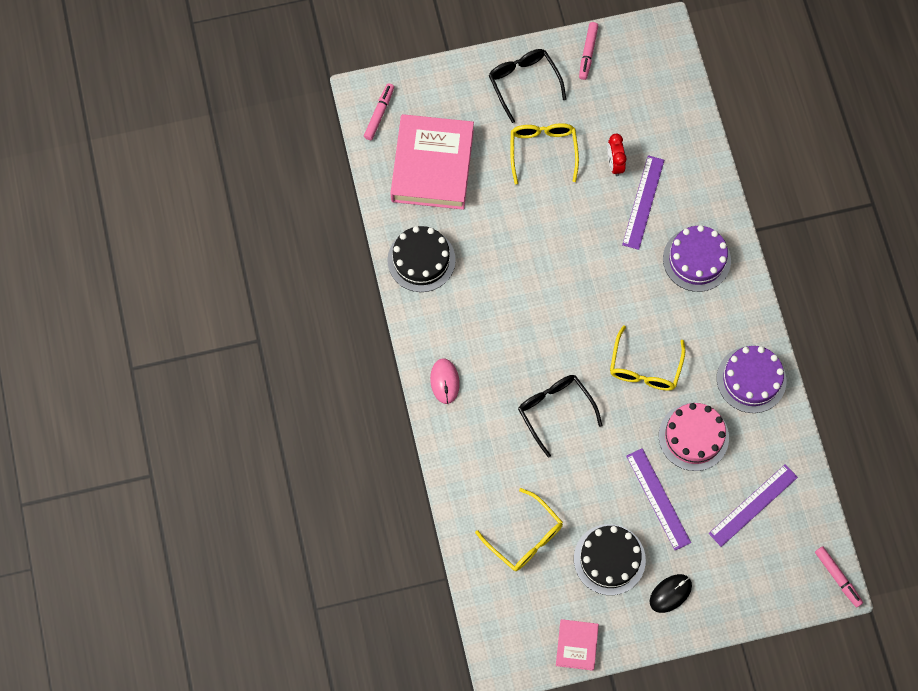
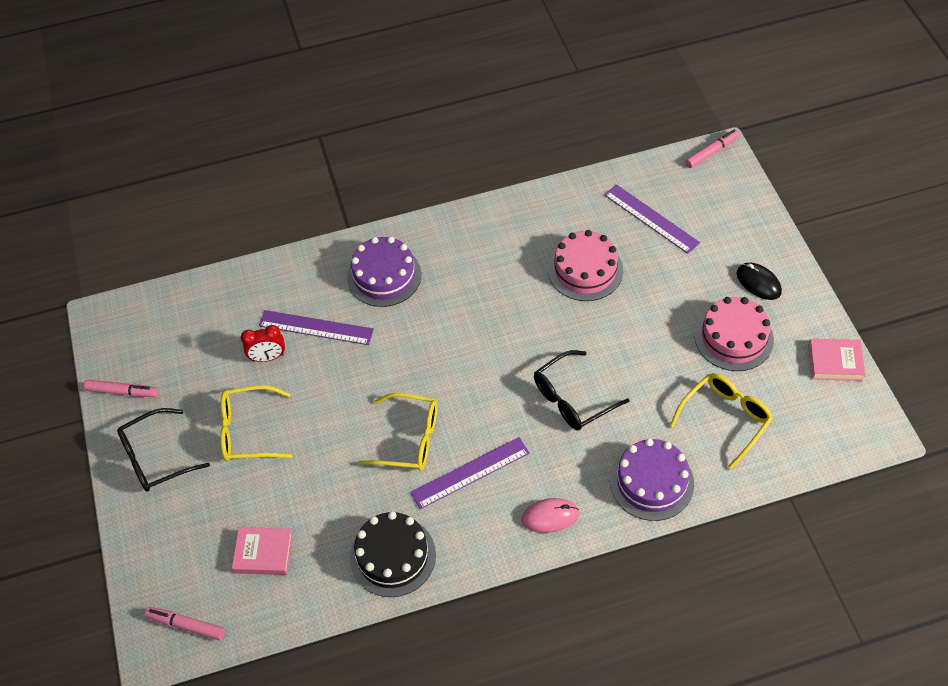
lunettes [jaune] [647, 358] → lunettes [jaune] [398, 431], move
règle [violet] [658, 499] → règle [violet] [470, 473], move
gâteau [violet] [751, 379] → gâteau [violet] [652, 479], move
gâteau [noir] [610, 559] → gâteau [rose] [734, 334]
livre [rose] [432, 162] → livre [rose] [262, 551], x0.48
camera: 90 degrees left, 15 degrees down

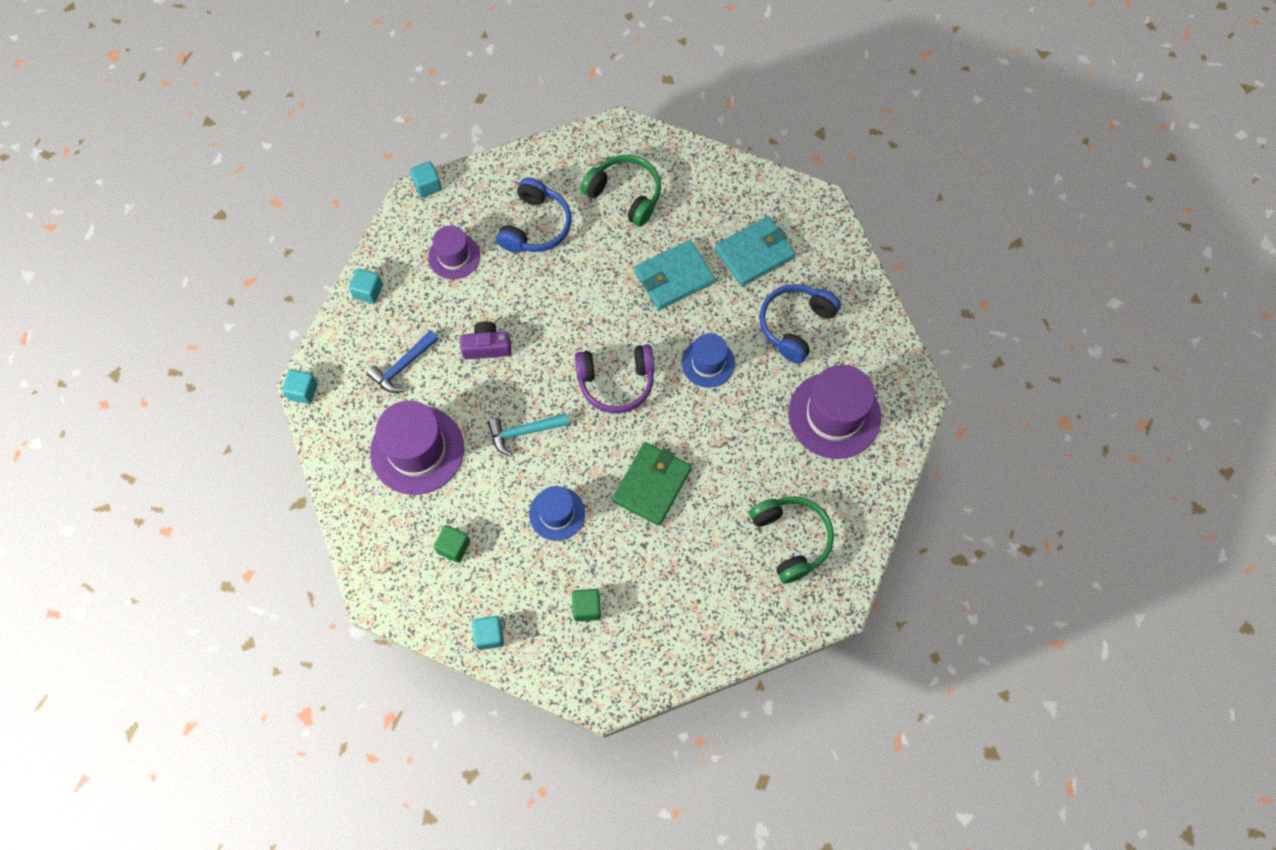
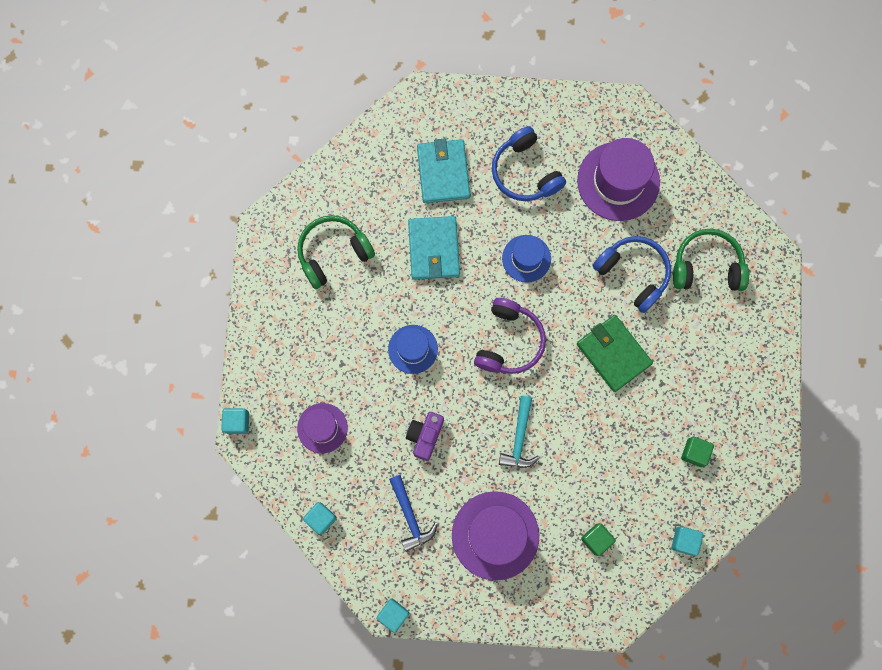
casque audio [bleu] [534, 215] → casque audio [bleu] [632, 274], move
chapeau [bleu] [557, 513] → chapeau [bleu] [413, 349], move
camera: 65 degrees left, 10 degrees up

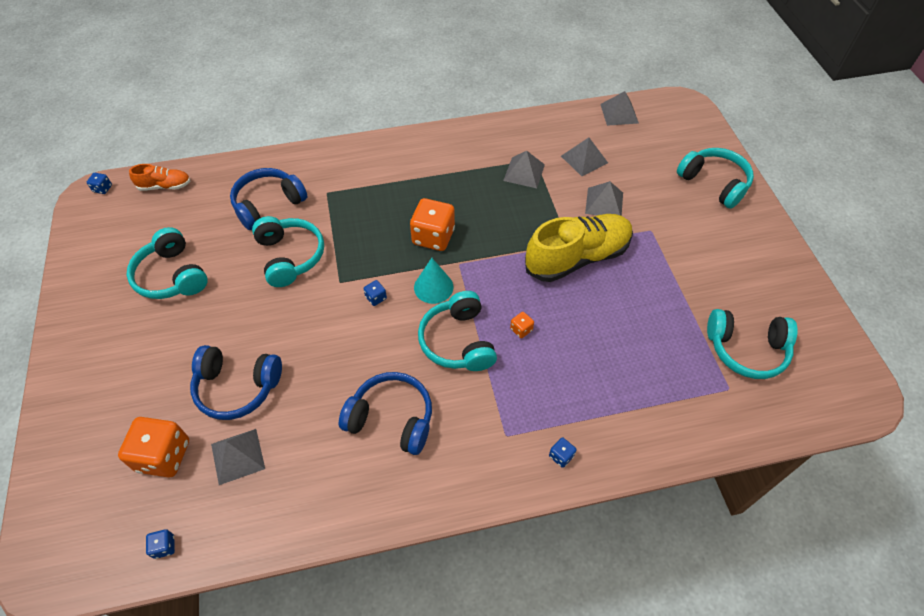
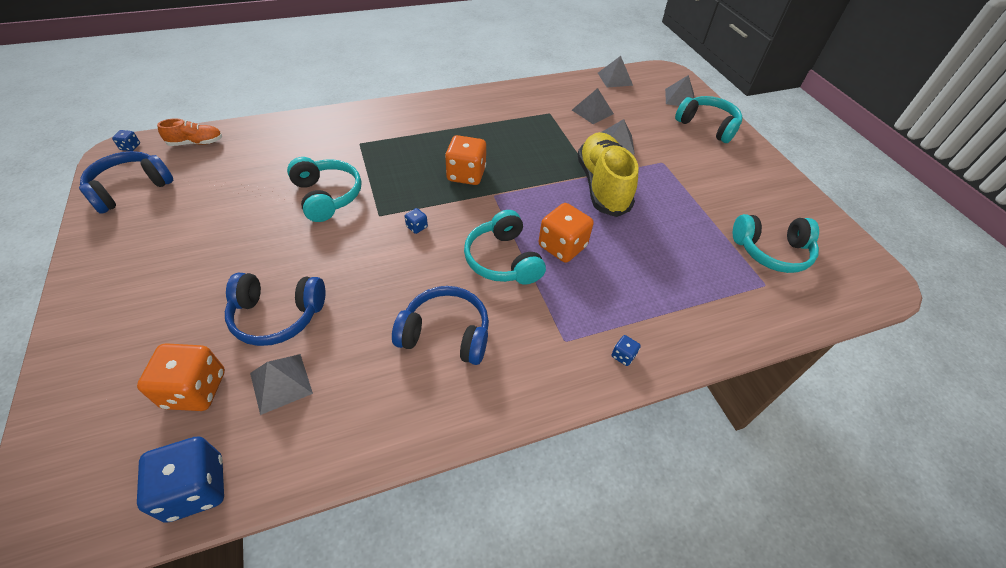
casque audio [turquoise] [167, 263] → -
cône [turquoise] [433, 281] → -
casque audio [bleu] [268, 199] → casque audio [bleu] [126, 182], move
pyramide [gris] [524, 169] → pyramide [gris] [679, 90], move
chaussure [jaune] [579, 248] → chaussure [jaune] [608, 174], 60 degrees counterclockwise
dé [bleu] [160, 544] → dé [bleu] [180, 479], x2.26
dé [orange] [522, 325] → dé [orange] [566, 233], x2.26
camera: 10 degrees left, 5 degrees down

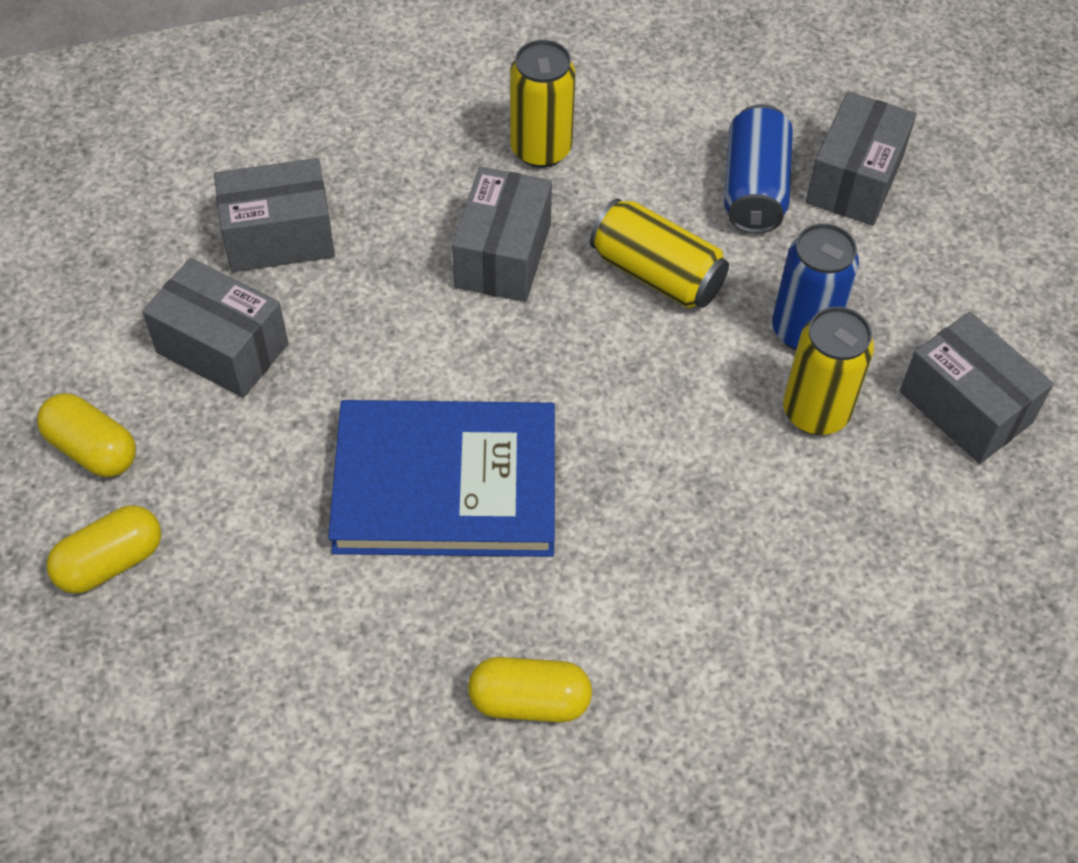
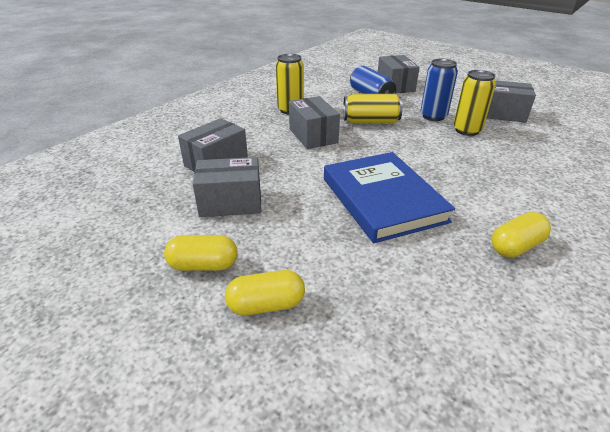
gélule [jaune] [103, 549] → gélule [jaune] [265, 292], 60 degrees clockwise
livre [bleu] [441, 478] → livre [bleu] [389, 197], 75 degrees counterclockwise
camera: 35 degrees left, 20 degrees down

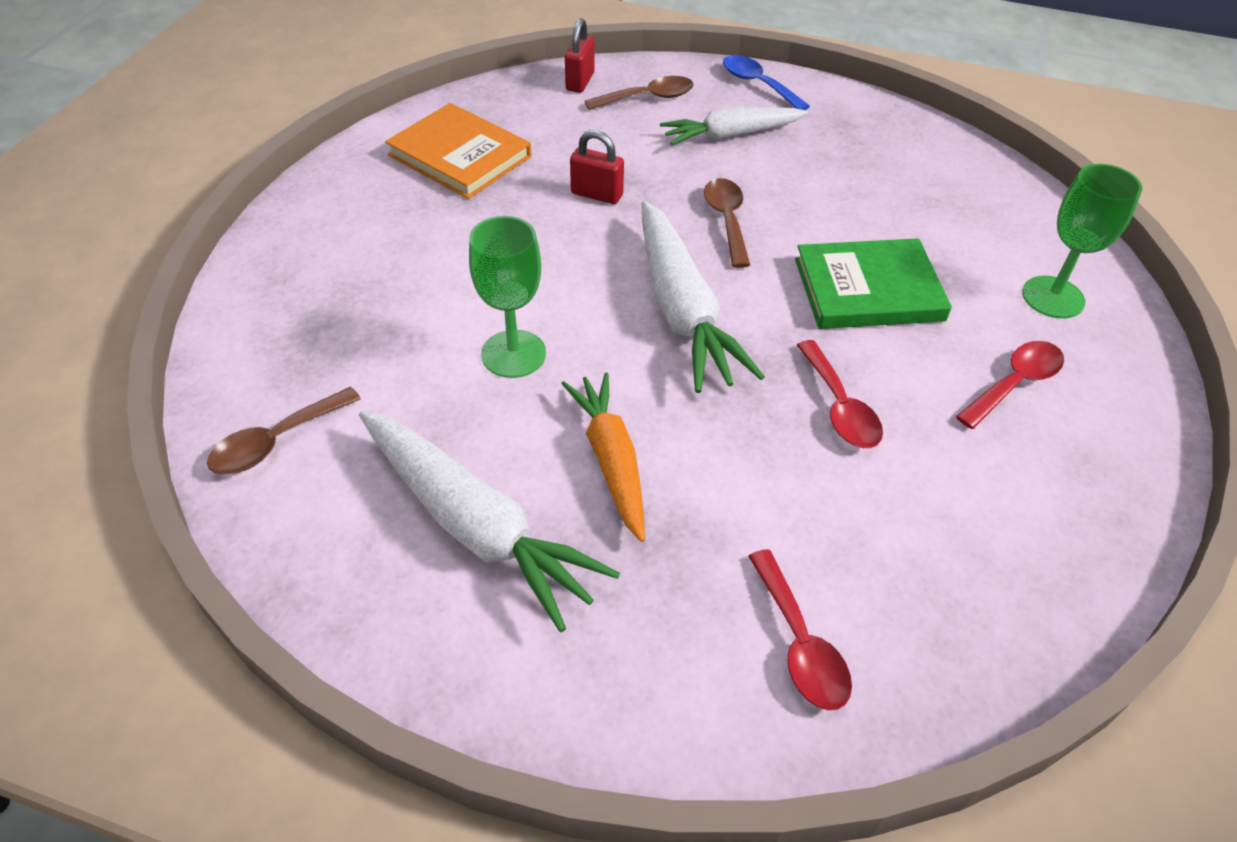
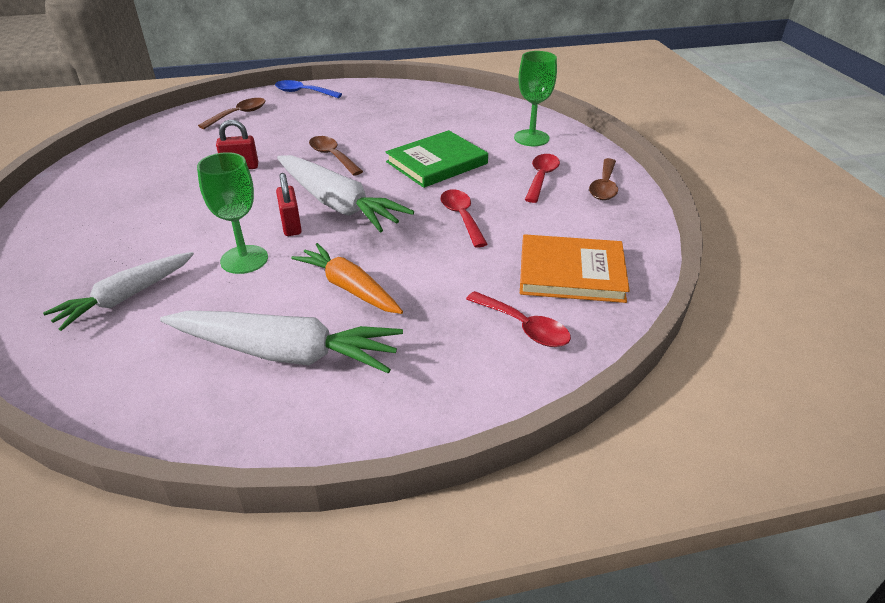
cuillère [marron] [284, 430] → cuillère [marron] [603, 179], move
livre [orange] [458, 151] → livre [orange] [575, 268], move
cadenas [rouge] [580, 55] → cadenas [rouge] [289, 204], move
carotte [blanc] [734, 126] → carotte [blanc] [118, 291], move
cuillère [rouge] [840, 394] → cuillère [rouge] [464, 218], 150 degrees counterclockwise
camera: 30 degrees left, 10 degrees down

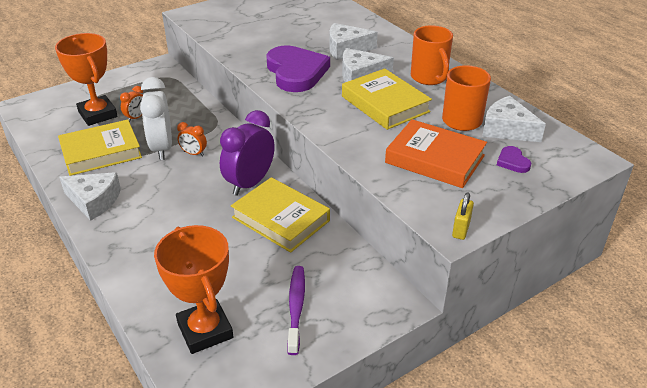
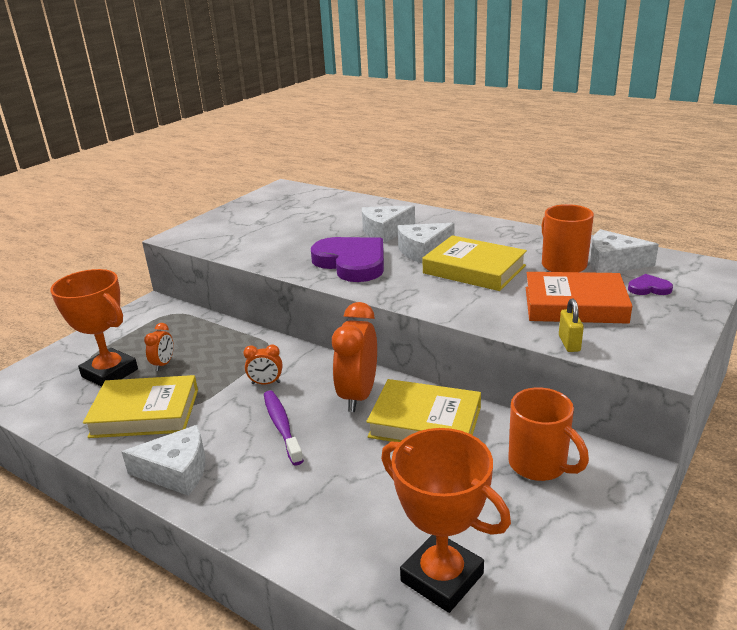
réveil [blanc] [156, 118] → -
brosse à dents [violet] [296, 310] → brosse à dents [violet] [284, 428], move
tasse [orange] [432, 55] → tasse [orange] [548, 434], move
cadenas [jaune] [463, 216] → cadenas [jaune] [571, 325], move
réveil [violet] [247, 153] → réveil [orange] [354, 357]
livre [jaune] [100, 147] → livre [jaune] [140, 406], 45 degrees clockwise
cœur [violet] [514, 159] → cœur [violet] [650, 284], 135 degrees clockwise
camera: 20 degrees left, 10 degrees down

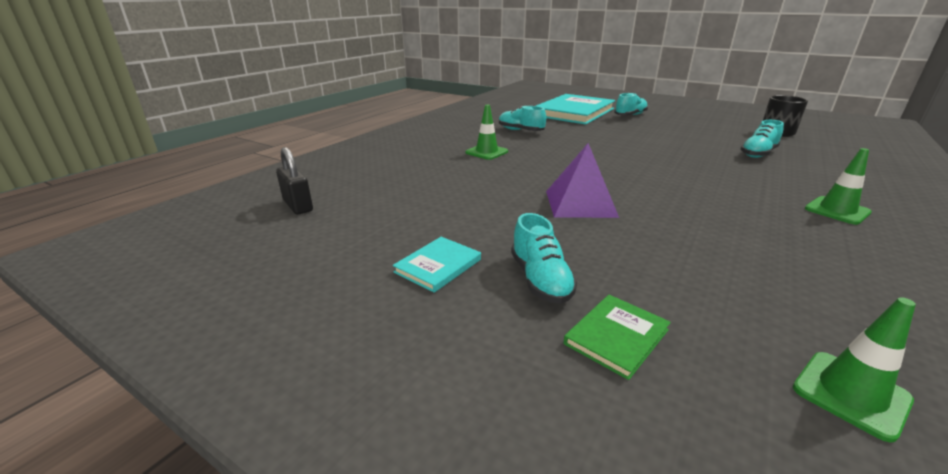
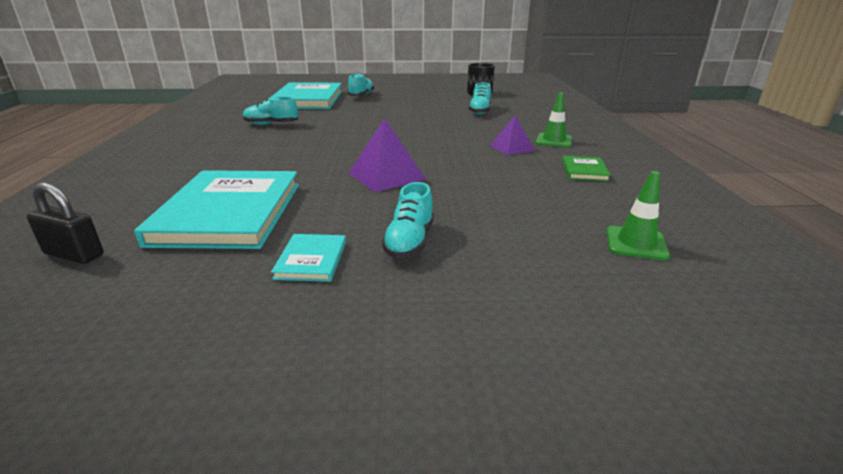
cône de chantier [vert] [486, 132] → -
- → livre [turquoise] [216, 209]
- → pyramide [violet] [512, 135]
livre [vert] [617, 337] → livre [vert] [586, 168], move
chaussure [turquoise] [544, 258] → chaussure [turquoise] [408, 220], 60 degrees clockwise
camera: 35 degrees left, 0 degrees up

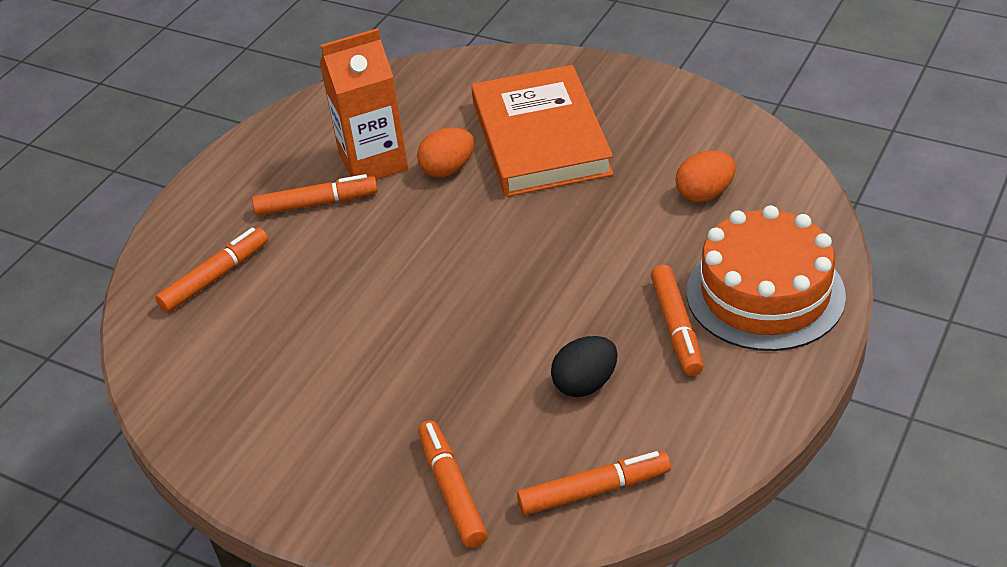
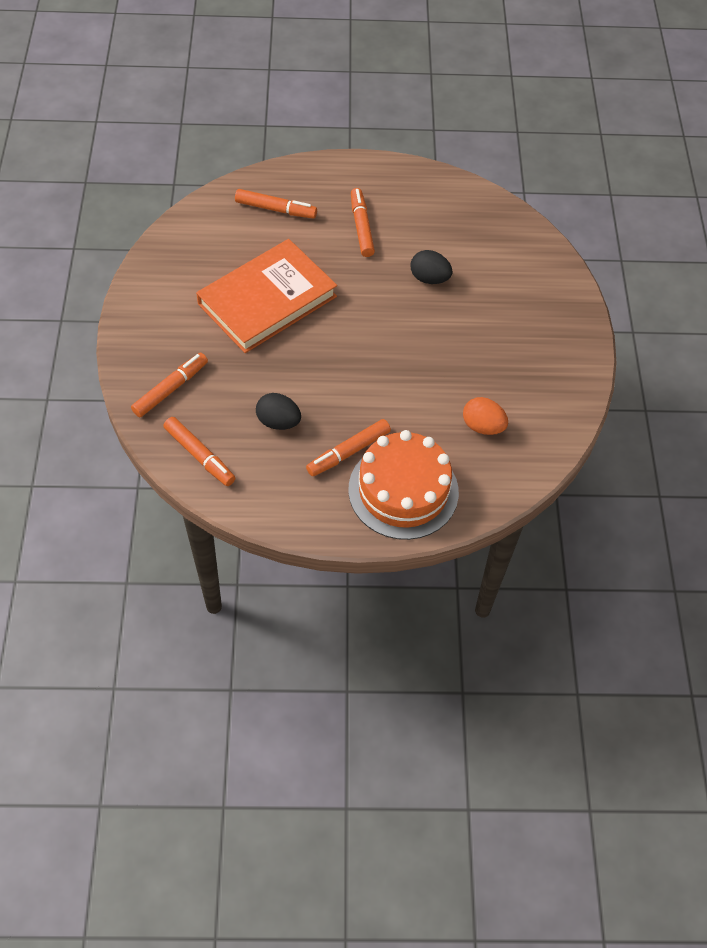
brique de lait [orange] [364, 104] → -
livre [orange] [542, 131] → livre [orange] [266, 296], move
œuf [orange] [445, 152] → œuf [noir] [432, 267]
feutre [orange] [315, 195] → feutre [orange] [363, 222], 150 degrees counterclockwise
camera: 55 degrees right, 15 degrees up

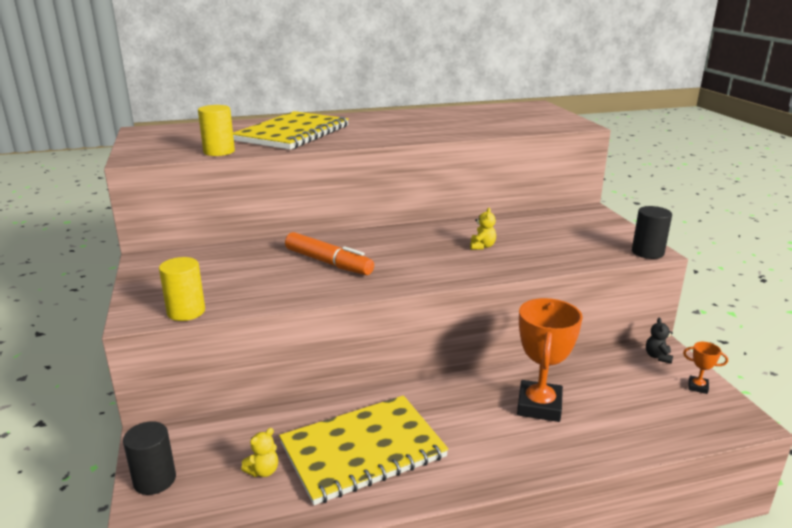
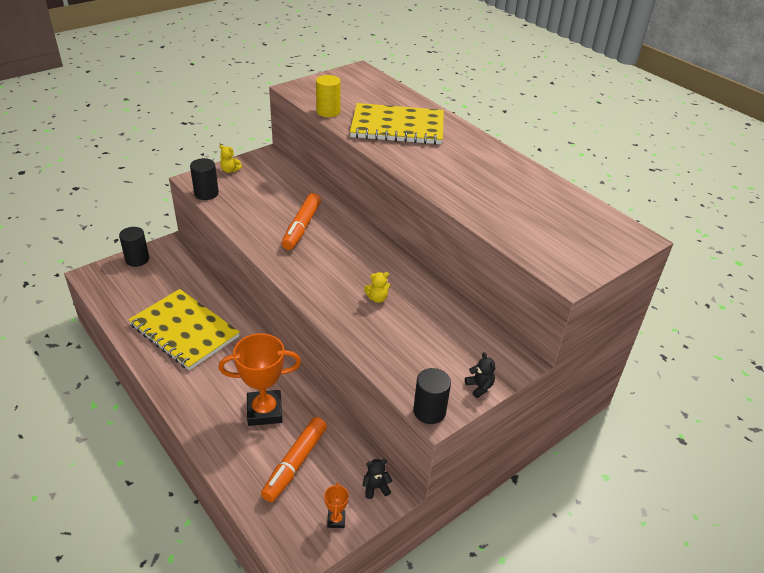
- → feutre [orange] [294, 459]
- → ours en peluche [noir] [480, 375]
ours en peluche [jaune] [259, 452] → ours en peluche [jaune] [230, 159], move
cylindre [jaune] [182, 289] → cylindre [noir] [204, 179]
camera: 65 degrees right, 15 degrees up

